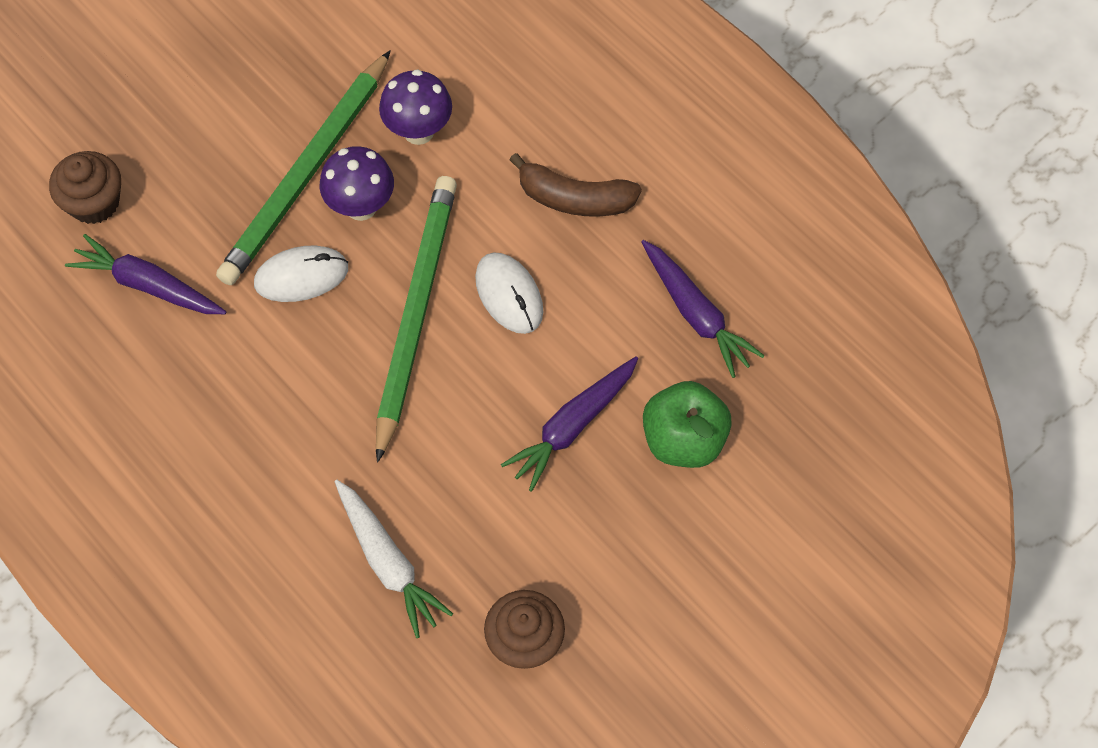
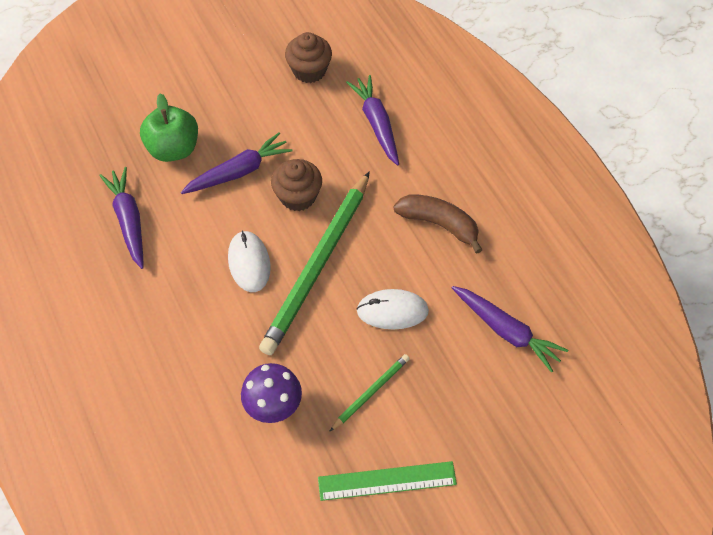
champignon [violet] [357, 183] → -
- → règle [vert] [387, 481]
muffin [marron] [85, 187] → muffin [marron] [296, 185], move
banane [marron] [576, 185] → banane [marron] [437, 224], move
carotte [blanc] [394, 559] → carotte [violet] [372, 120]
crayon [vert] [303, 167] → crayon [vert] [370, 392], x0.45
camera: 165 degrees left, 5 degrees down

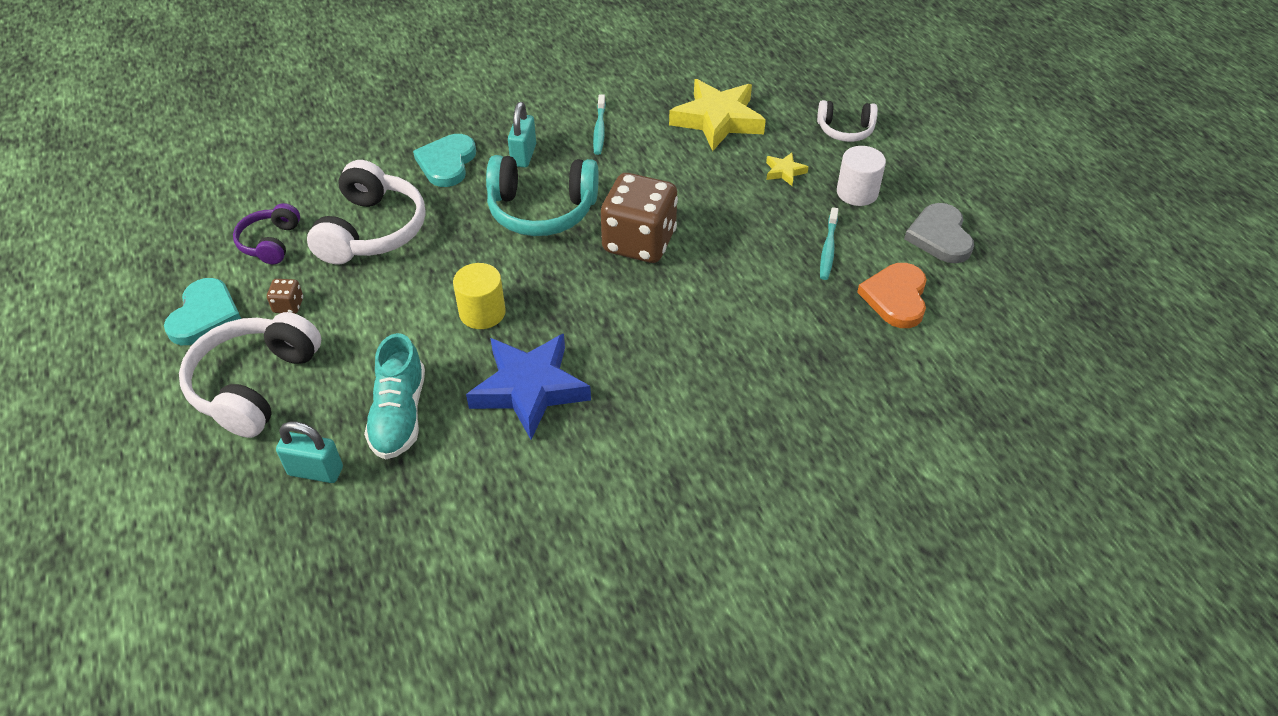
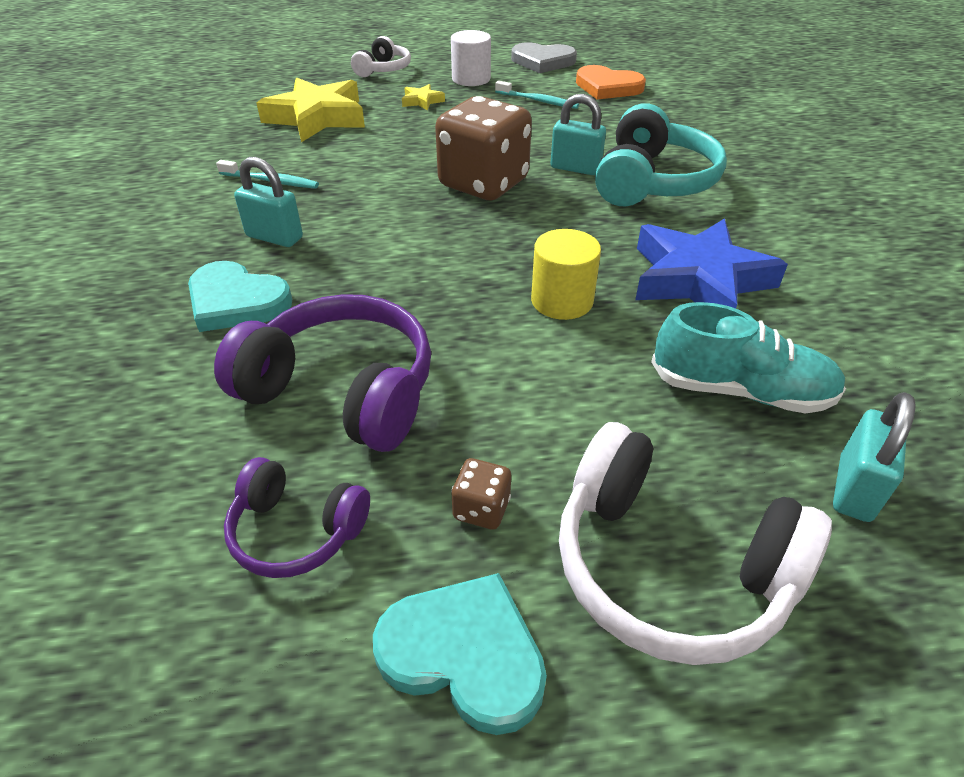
- → cadenas [turquoise] [578, 134]
casque audio [turquoise] [542, 195] → casque audio [turquoise] [661, 154], move
casque audio [blanc] [366, 212] → casque audio [violet] [322, 373]
camera: 75 degrees left, 5 degrees down

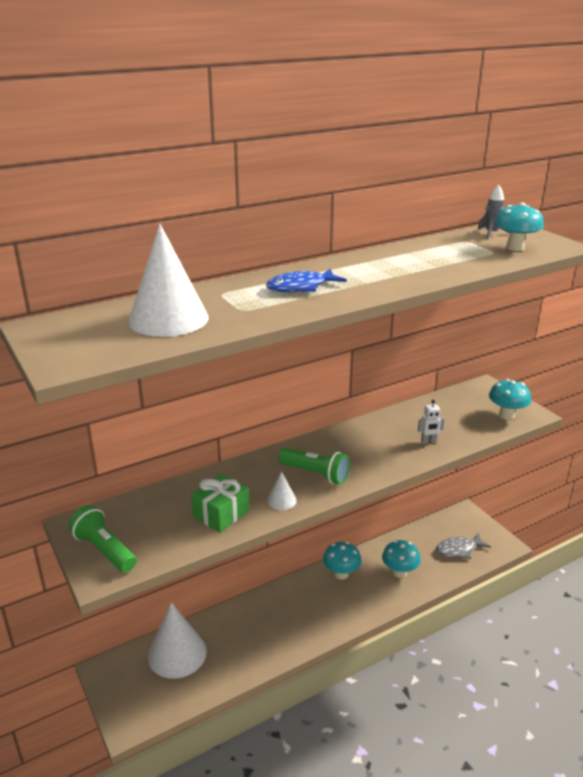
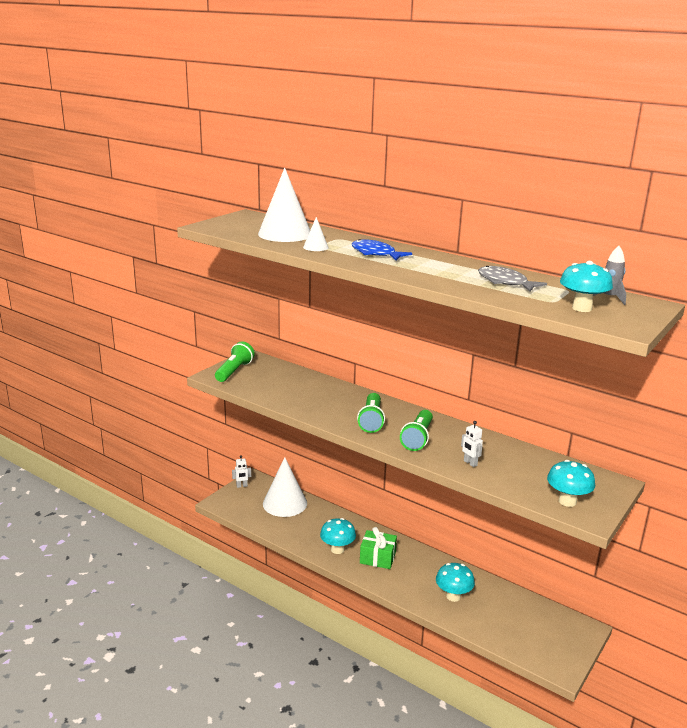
- → robot [blanc] [241, 471]
- → lampe de poche [vert] [416, 430]
cadeau [vert] [220, 503] → cadeau [vert] [378, 548], move
cône [blanc] [282, 490] → cône [blanc] [316, 234], move
champignon [turquoise] [342, 561] → champignon [turquoise] [338, 536], move
poisson [gris] [463, 545] → poisson [gris] [512, 278], move
camera: 65 degrees right, 5 degrees down

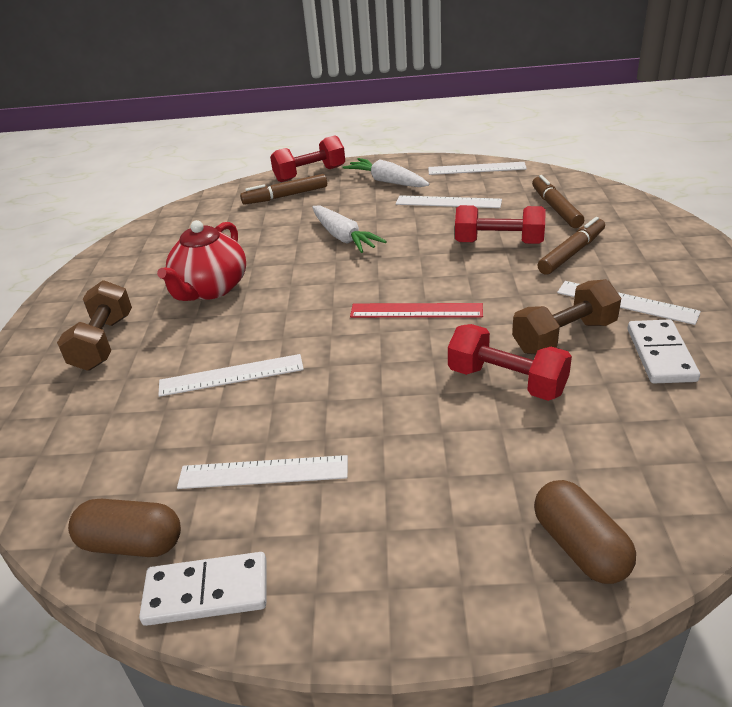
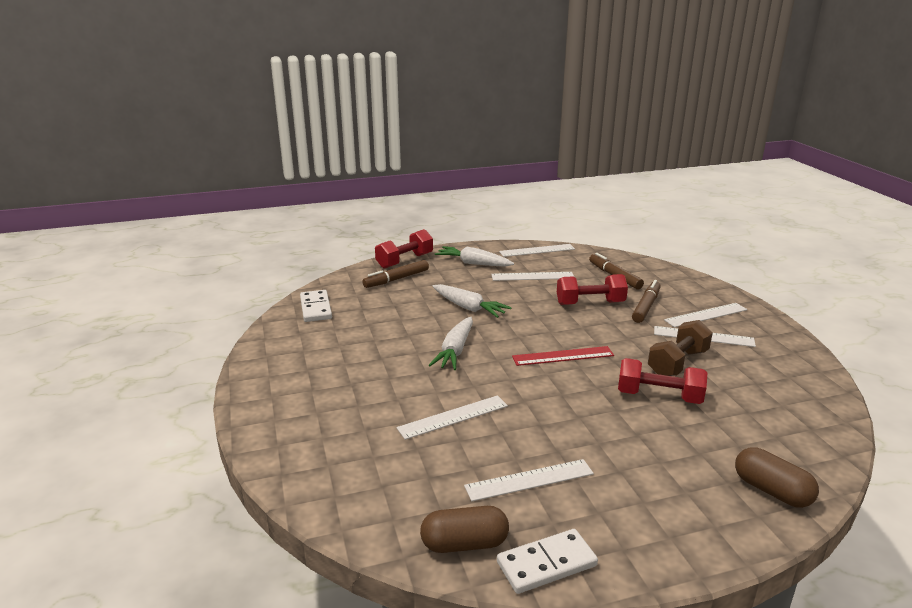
haltère [marron] [94, 325] → -
théière [rouge] [201, 260] → -
- → carotte [blanc] [451, 343]
- → règle [blanc] [705, 315]
domino [blanc] [664, 351] → domino [blanc] [316, 306], move
camera: 20 degrees left, 10 degrees down

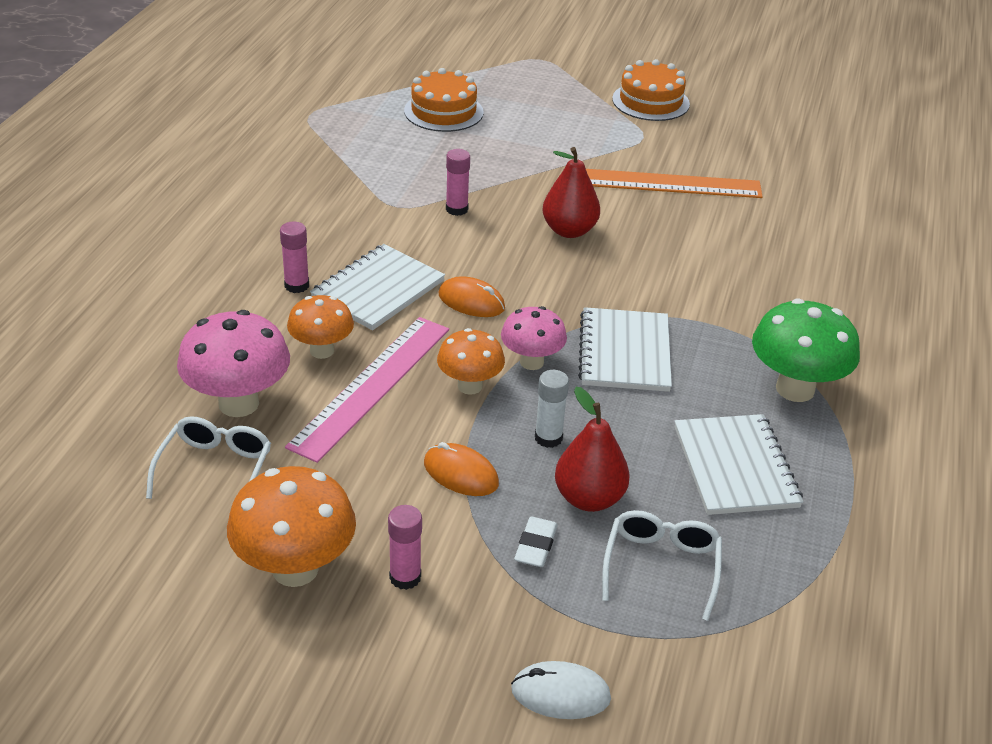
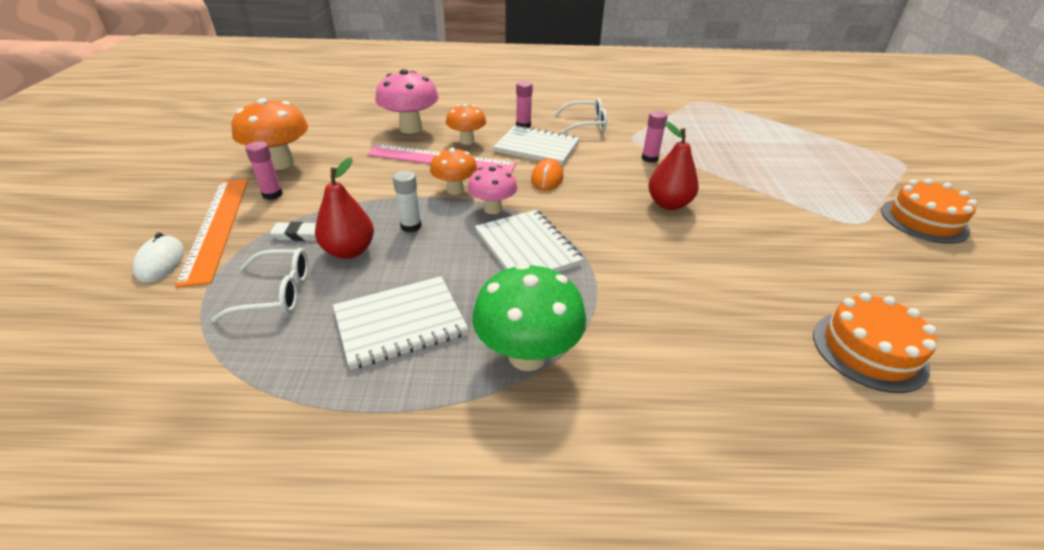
souris [orange] [461, 469] → -
lunettes [blanc] [208, 457] → lunettes [blanc] [581, 116], move
gâteau [orange] [444, 100] → gâteau [orange] [875, 343], move
règle [orange] [674, 183] → règle [orange] [211, 233], move
carnet [blanc] [625, 349] → carnet [blanc] [529, 241], 75 degrees clockwise
camera: 75 degrees right, 0 degrees up

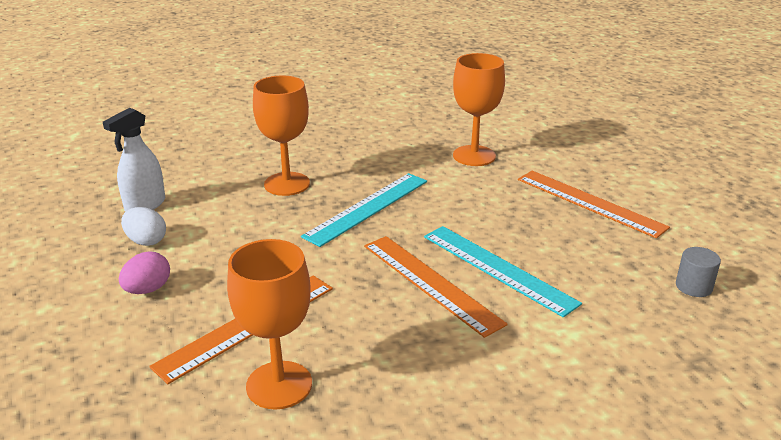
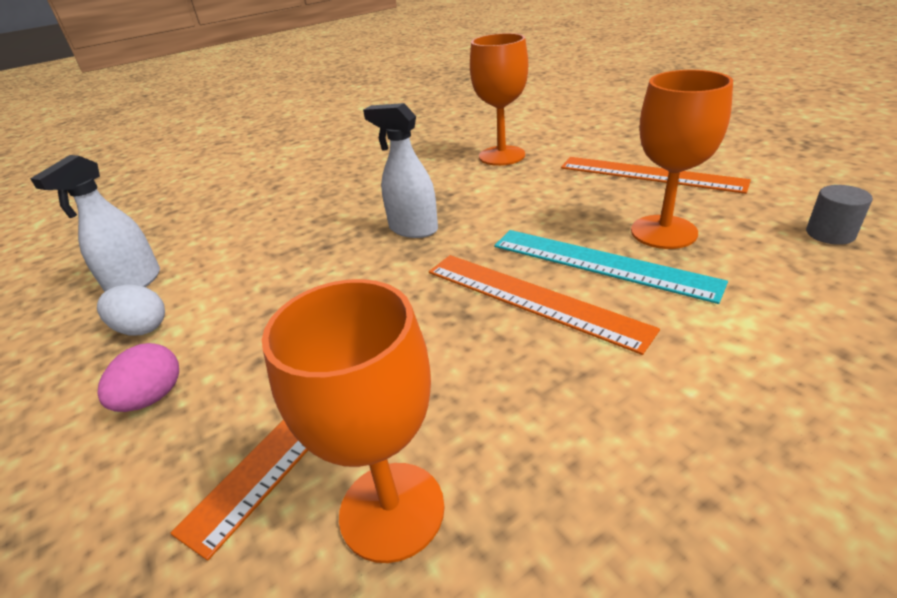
verre à pied [orange] [281, 136] → verre à pied [orange] [682, 159], move
règle [turquoise] [364, 210] → vaporisateur [blanc] [400, 170]
camera: 10 degrees left, 5 degrees up

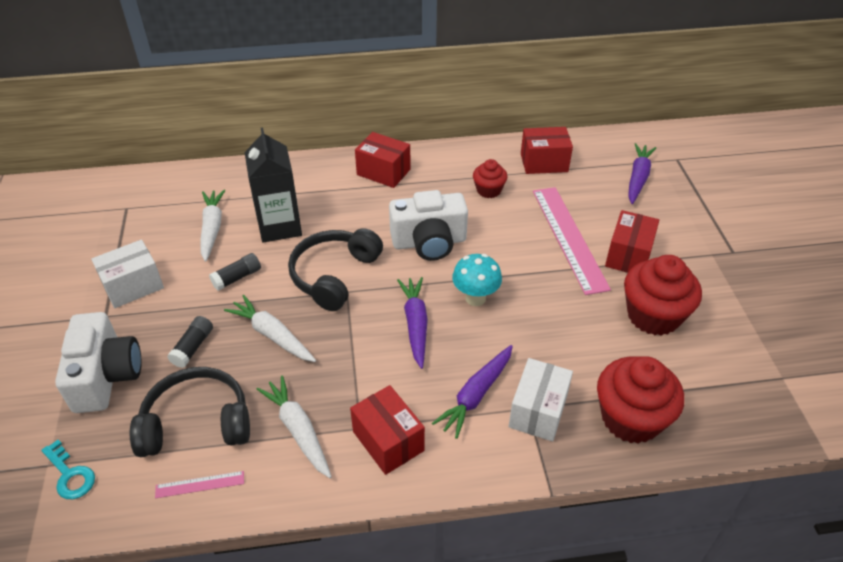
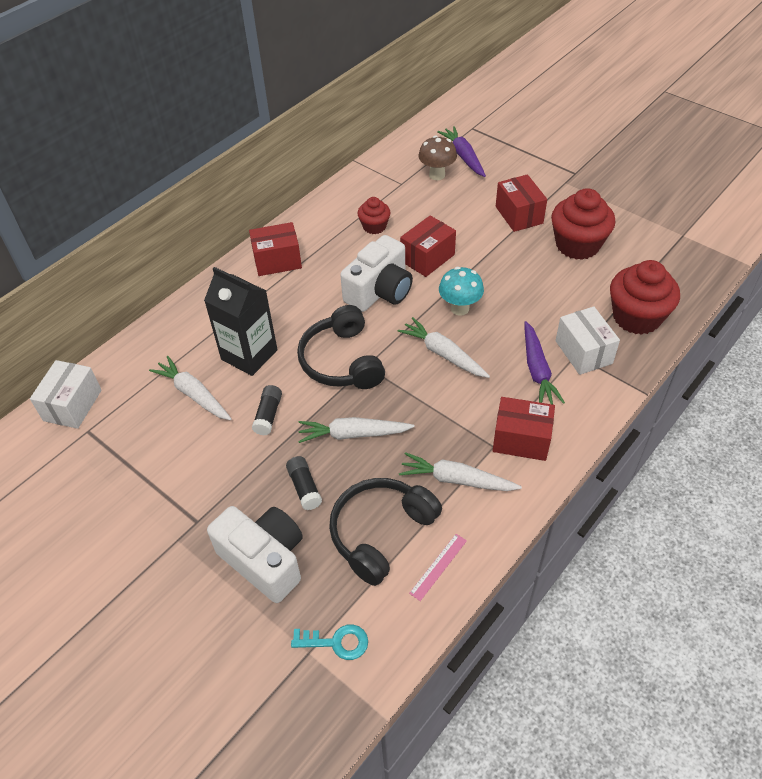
règle [rose] [572, 241] → -
- → champignon [marron] [437, 158]
boîte [blanc] [127, 274] → boîte [blanc] [66, 394], move
boîte [rouge] [547, 150] → boîte [rouge] [428, 246], move
carotte [violet] [412, 323] → carotte [blanc] [444, 347]
camera: 40 degrees left, 5 degrees up

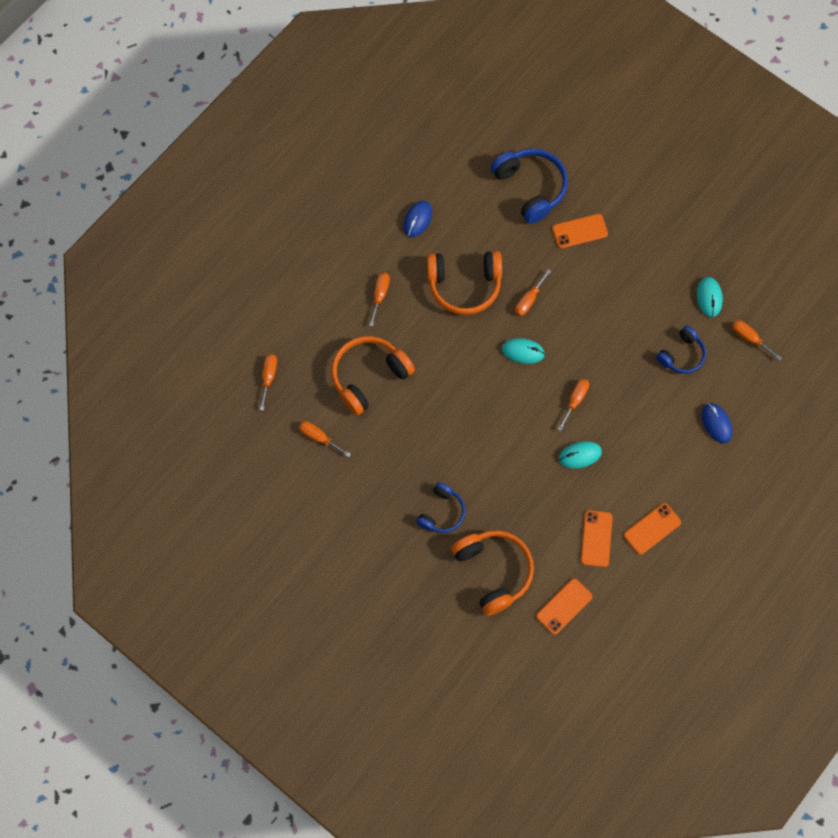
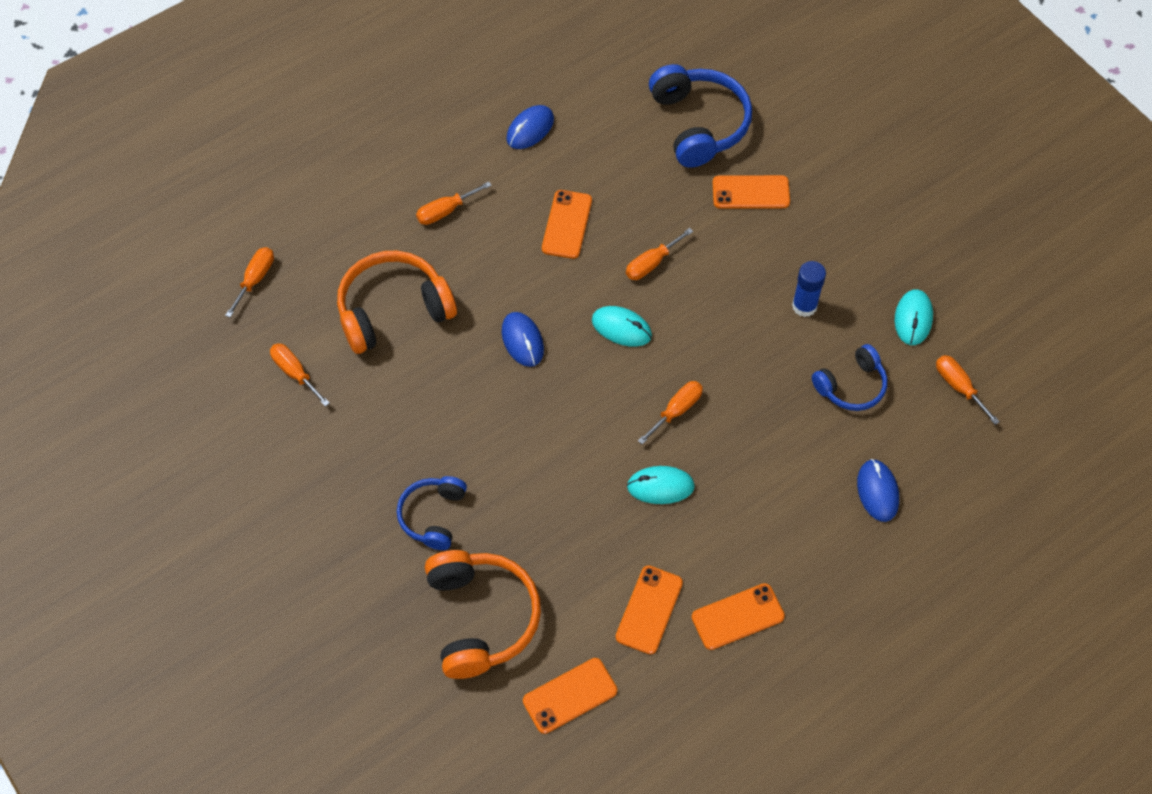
- → souris [bleu] [523, 339]
- → bâton de colle [bleu] [809, 289]
casque audio [orange] [464, 283] → téléphone [orange] [567, 224]
tournevis [orange] [379, 300] → tournevis [orange] [454, 203], 150 degrees counterclockwise
casque audio [bleu] [441, 507] → casque audio [bleu] [432, 513], 150 degrees clockwise
camera: 15 degrees right, 10 degrees down

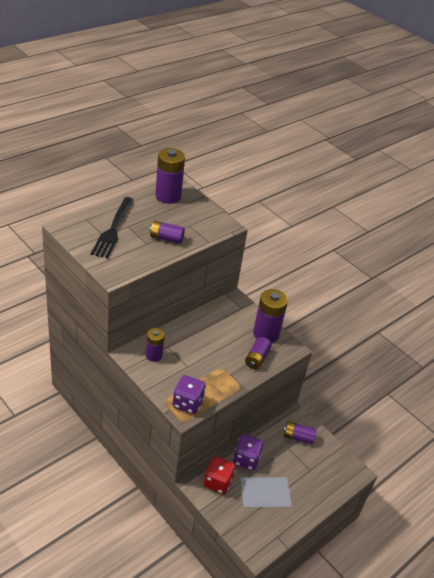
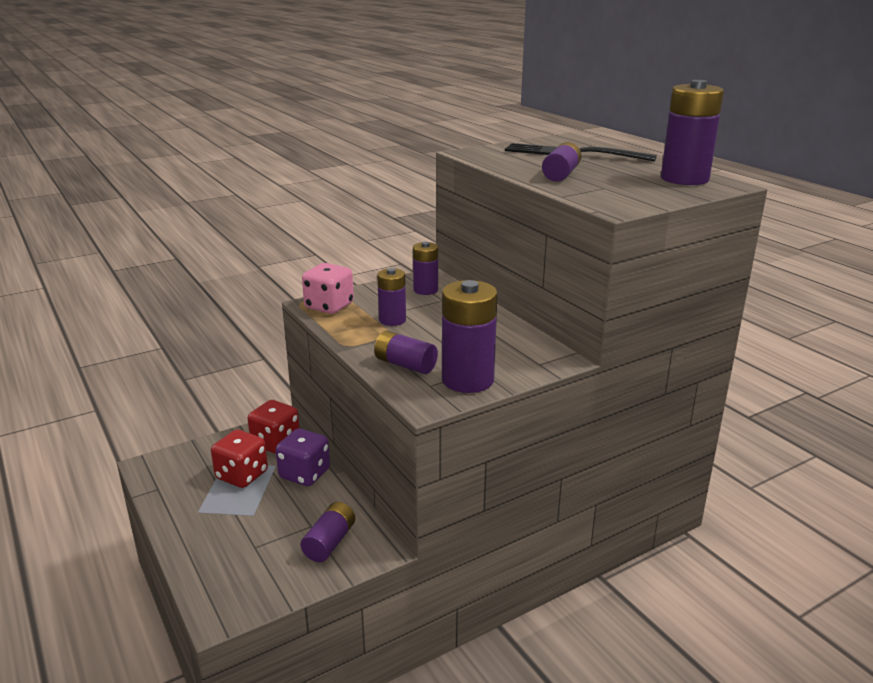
- → dé [rouge] [239, 459]
- → pile [violet] [391, 297]
dé [violet] [189, 394] → dé [rose] [328, 288]
camera: 105 degrees right, 15 degrees down

